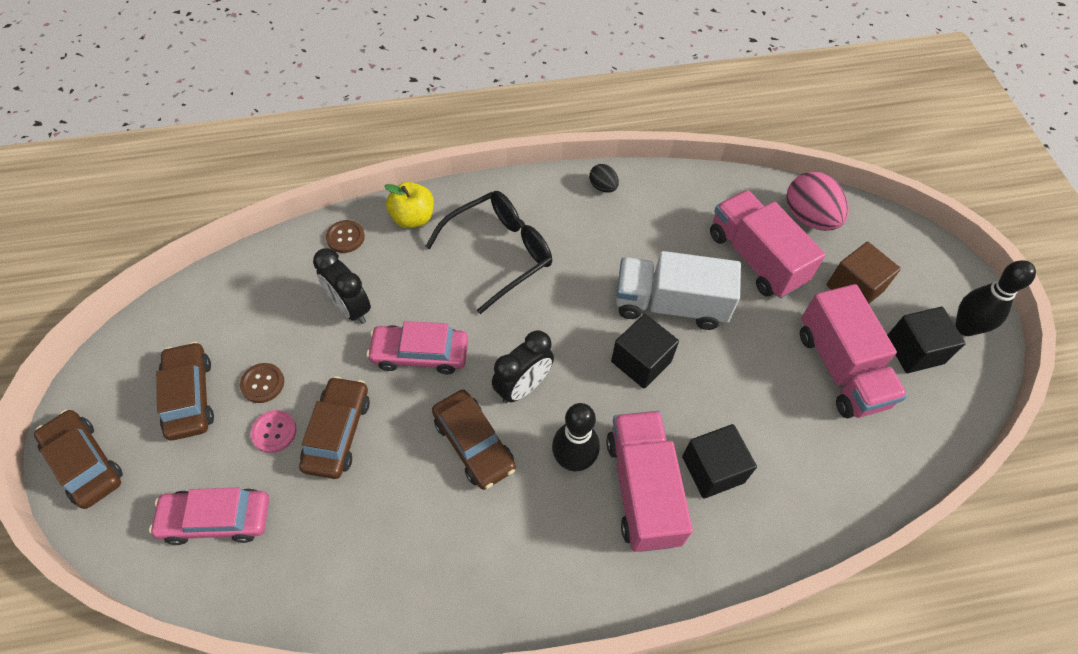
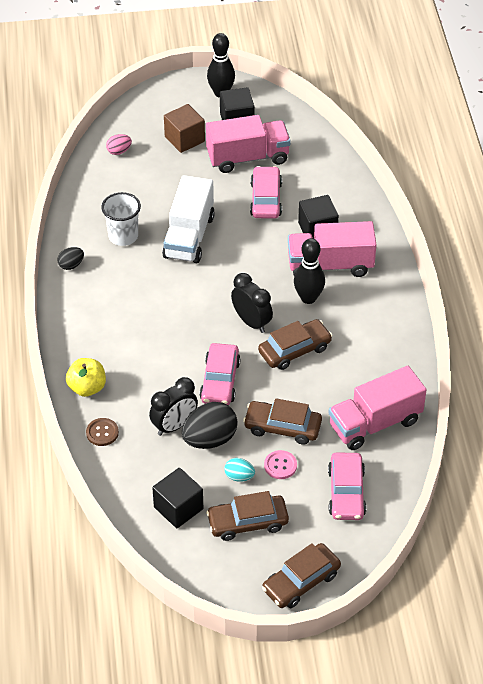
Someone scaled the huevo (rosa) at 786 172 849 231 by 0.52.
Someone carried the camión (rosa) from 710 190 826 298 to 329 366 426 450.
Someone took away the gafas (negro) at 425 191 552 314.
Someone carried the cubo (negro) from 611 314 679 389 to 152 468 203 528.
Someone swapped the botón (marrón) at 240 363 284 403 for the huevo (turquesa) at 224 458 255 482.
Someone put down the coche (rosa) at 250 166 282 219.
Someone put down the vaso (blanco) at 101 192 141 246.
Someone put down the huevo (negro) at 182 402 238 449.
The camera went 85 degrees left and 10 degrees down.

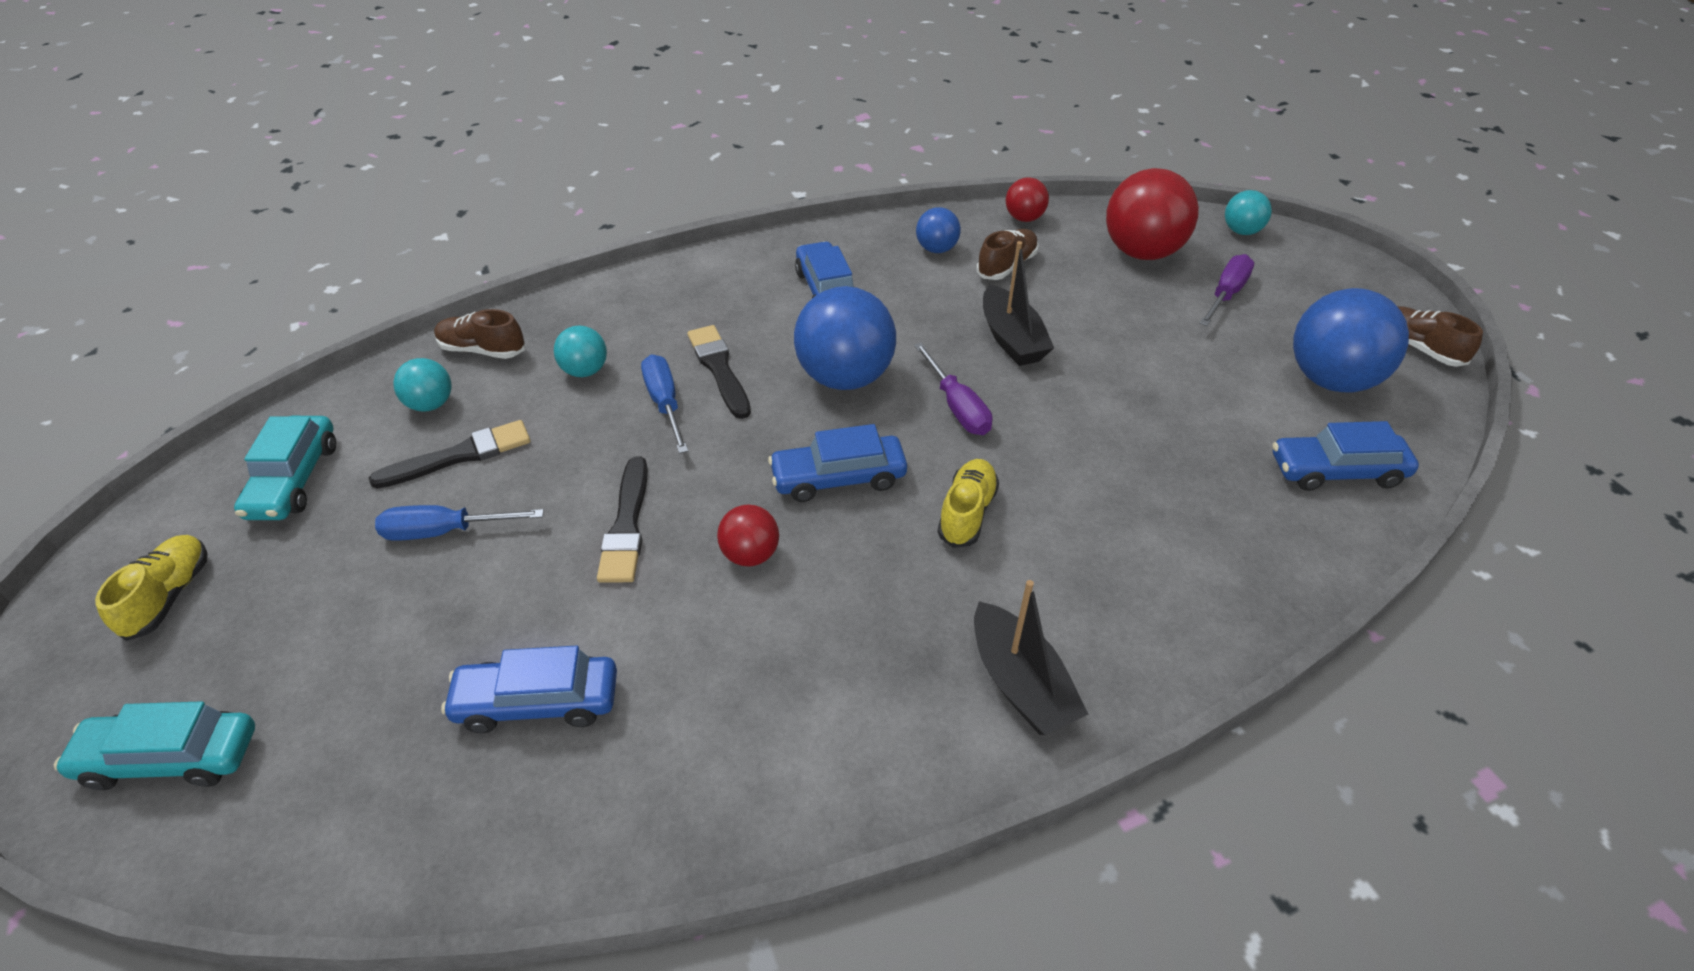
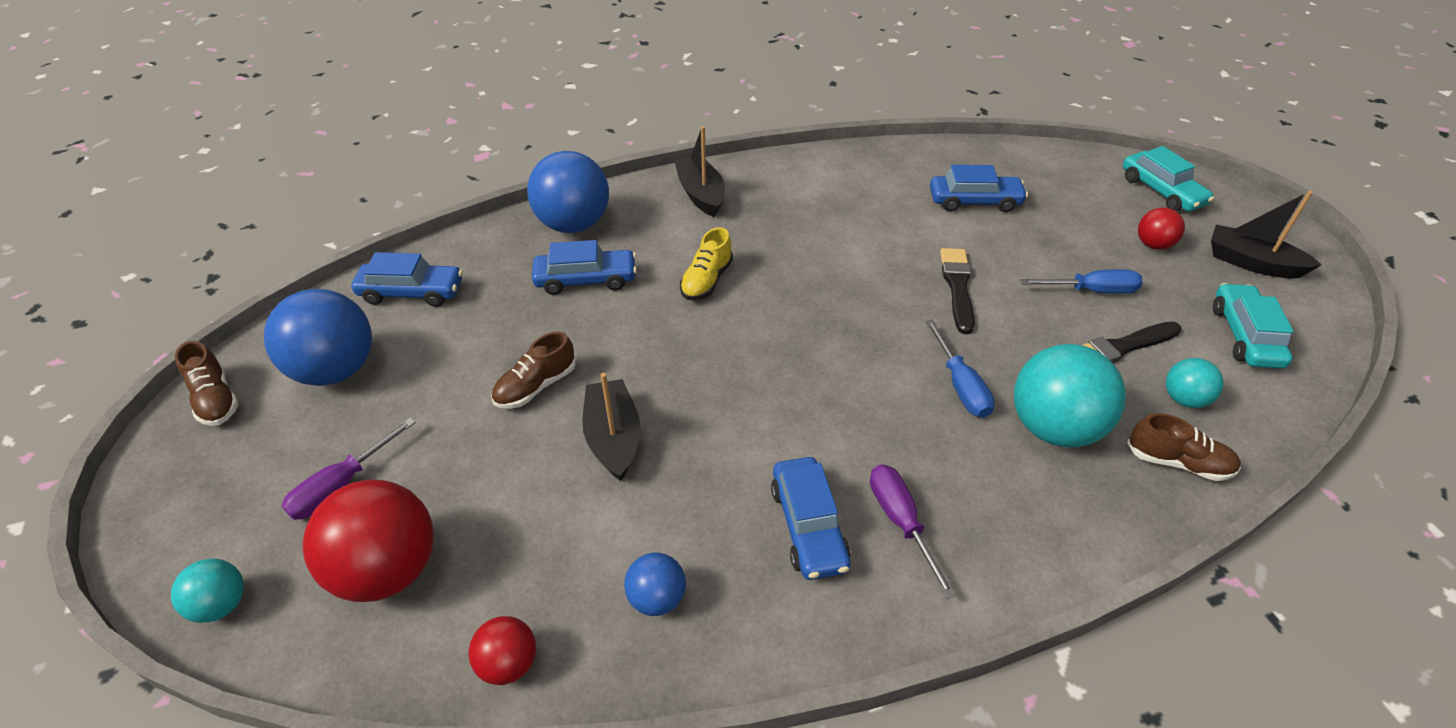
Someone carried the zapato (marrón) from 976 229 1039 280 to 491 332 576 409.
Someone carried the pelota (azul) from 794 286 896 390 to 527 151 609 233.
Someone scaled the pelota (turquesa) at 554 325 607 377 by 1.95.
Someone took away the pincel (negro) at 687 325 751 419.
Someone carried the destornillador (morado) from 914 343 992 435 to 870 464 956 599.
Someone carried the coche (azul) from 768 424 907 502 to 532 240 637 295.
Someone carried the pelota (rojo) from 717 504 779 567 to 1138 208 1185 250.
Someone swapped the zapato (amarillo) at 95 535 208 641 for the barco (negro) at 1211 191 1322 279.
Someone rotated the coche (turquesa) at 54 701 255 790 by 60 degrees clockwise.
The camera went 175 degrees left and 0 degrees up.

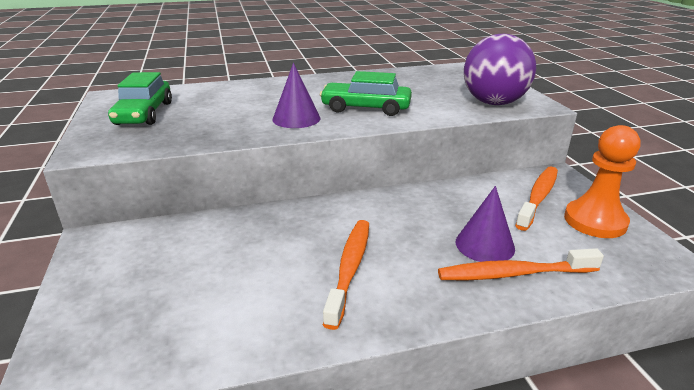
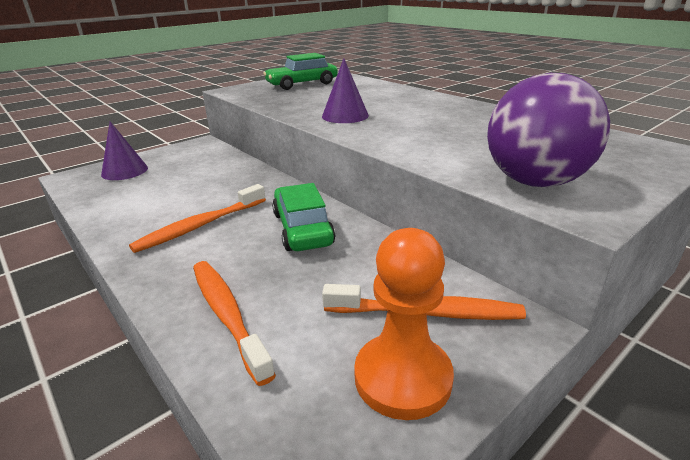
Someone carried the coche (verde) from 320 71 412 116 to 272 183 335 251.
Someone carried the cono (morado) from 456 186 515 262 to 101 122 148 180.
Someone rotated the cepillo de dientes (naranja) at 323 220 369 330 by 150 degrees clockwise.
The camera went 65 degrees right and 0 degrees up.

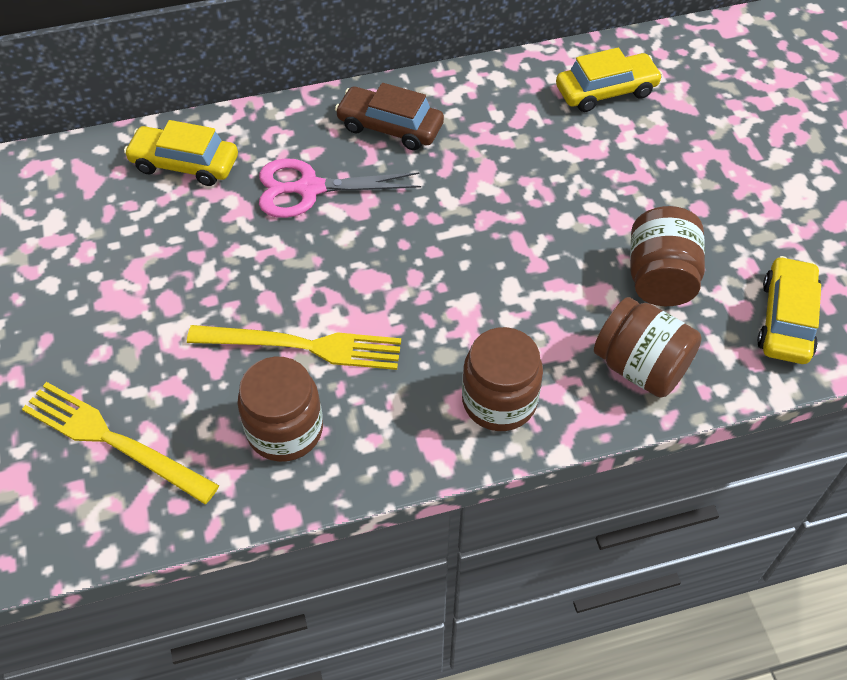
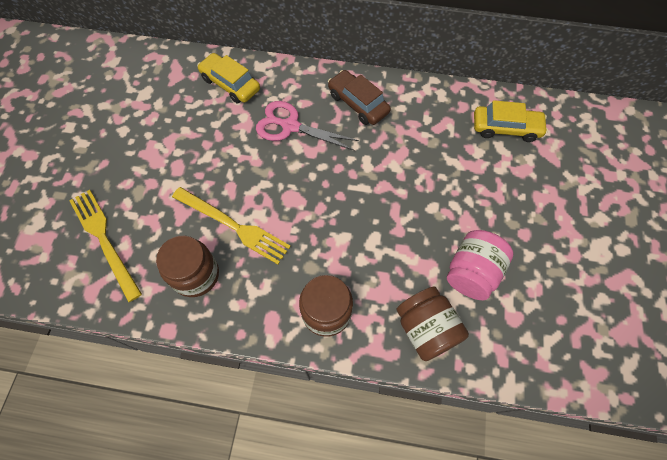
Someone repainted the tarro (marrón) at 630 206 705 306, which became the tarro (rosa) at 447 230 513 300.
Someone took away the coche (amarillo) at 757 256 821 364.
The camera went 25 degrees right and 10 degrees up.

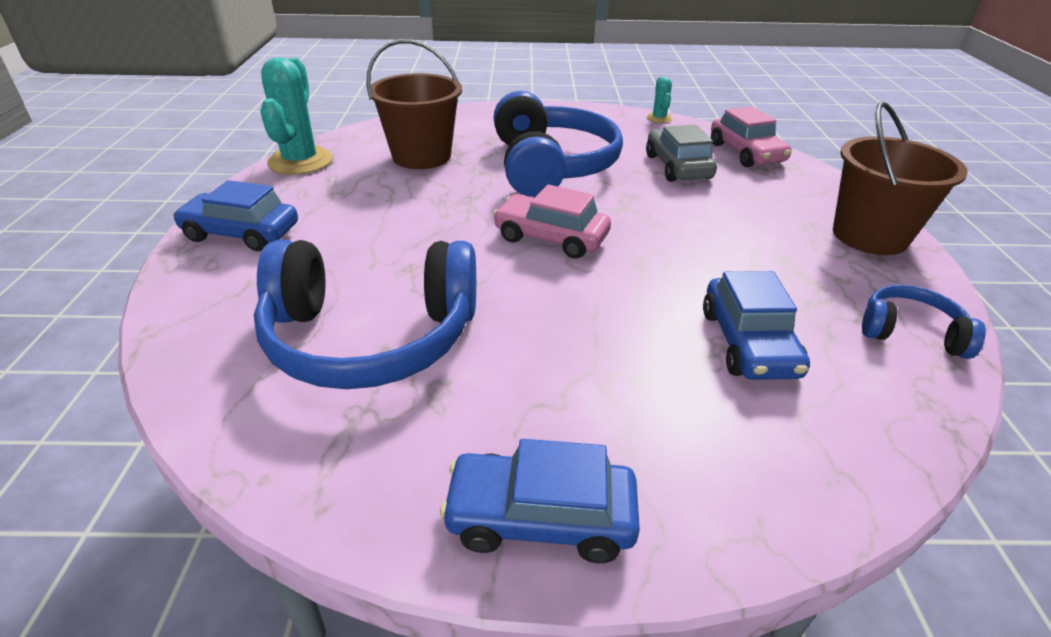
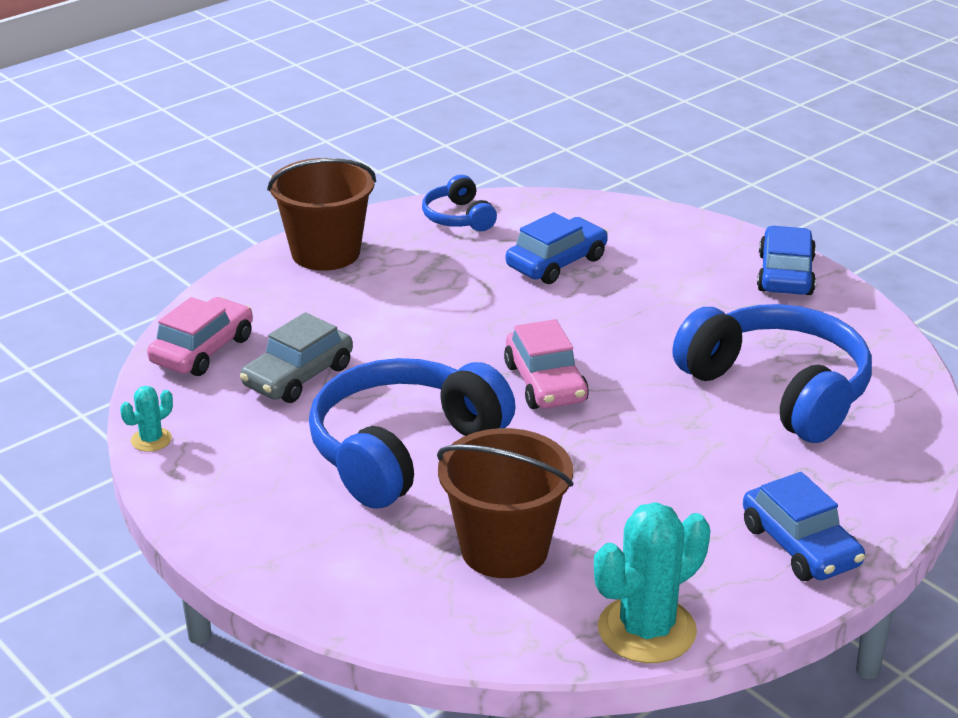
Someone rotated the coche (azul) at 440 439 640 563 by 135 degrees counterclockwise.
The camera went 130 degrees left and 5 degrees down.

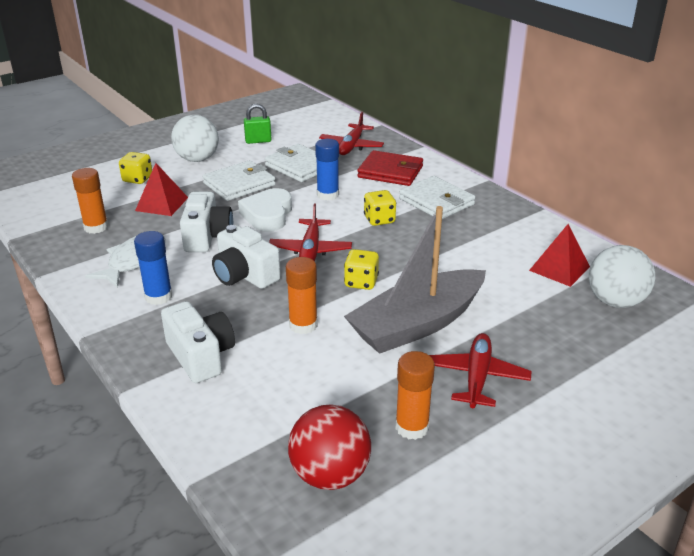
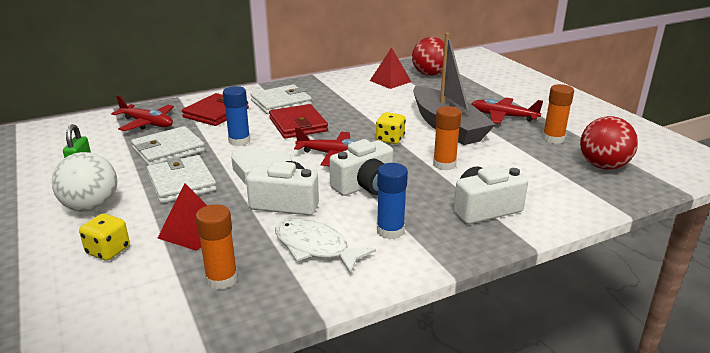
Someone swapped the dado (amarillo) at 364 190 396 226 for the cartera (rojo) at 269 104 328 139.
Someone repainted the pelota (blanco) at 589 245 655 308, which became the pelota (rojo) at 412 37 444 76.
The camera went 80 degrees left and 5 degrees down.

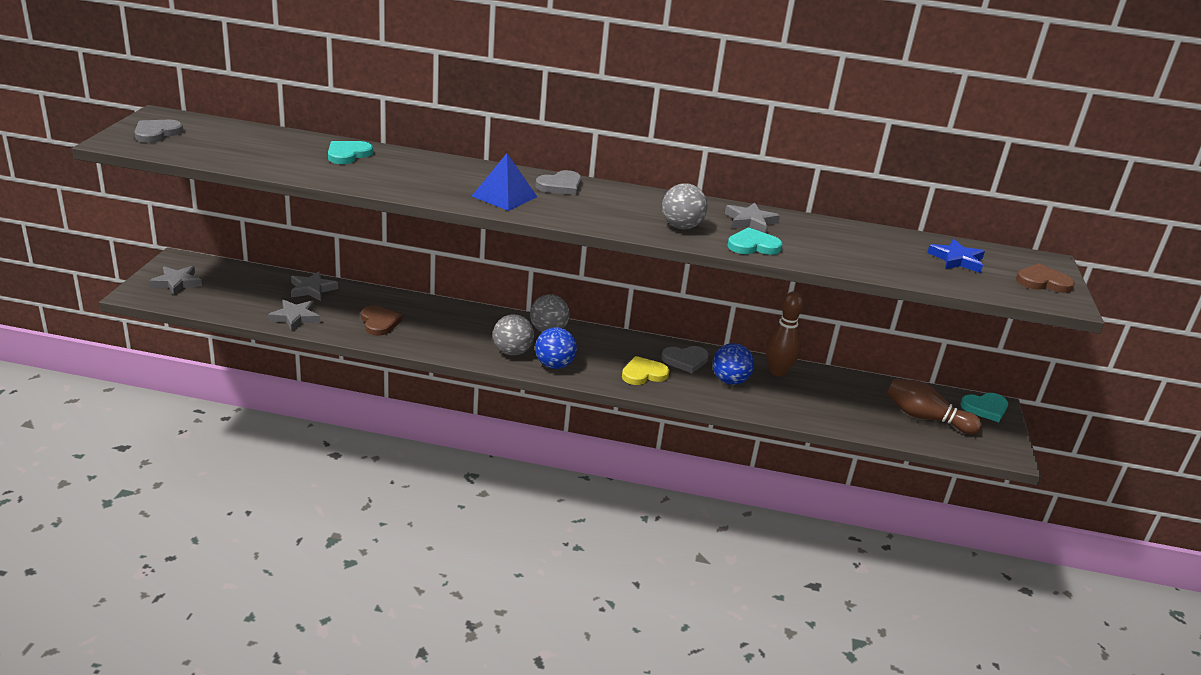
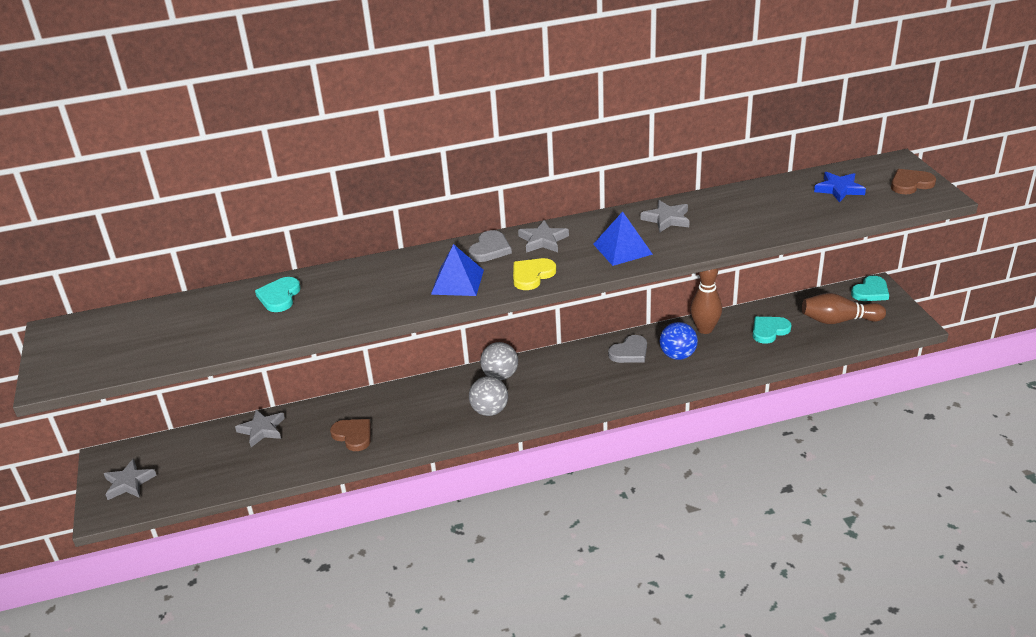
Someone took away the corazón (gris) at 134 120 183 143.
Someone swapped the pelota (gris) at 662 183 708 229 for the pirámide (azul) at 593 212 653 266.
Someone carried the corazón (turquesa) from 728 227 783 255 to 753 317 792 344.
Someone carried the estrella (gris) from 268 300 320 331 to 518 220 569 253.
Someone took away the pelota (azul) at 535 327 577 369.
Someone carried the corazón (amarillo) from 622 356 670 385 to 513 258 556 290.
The camera went 20 degrees left and 5 degrees up.

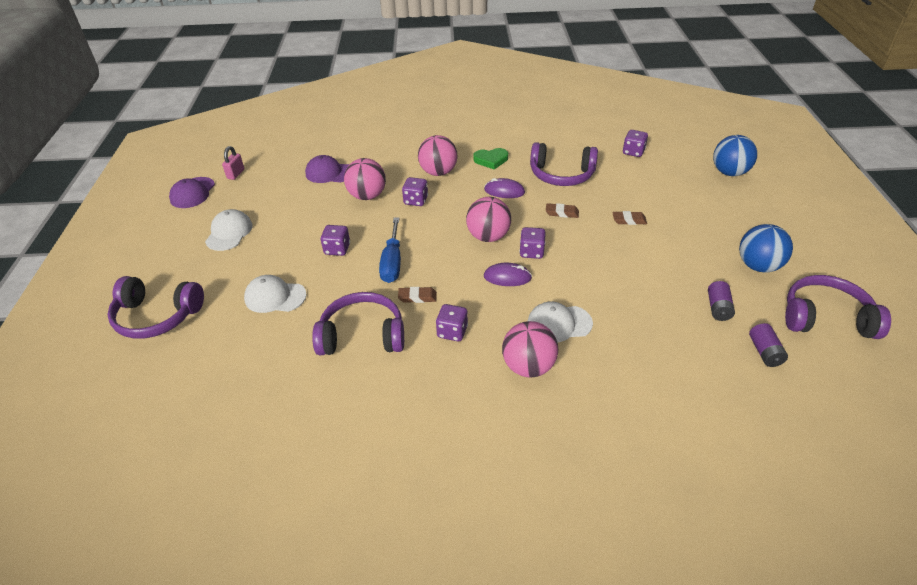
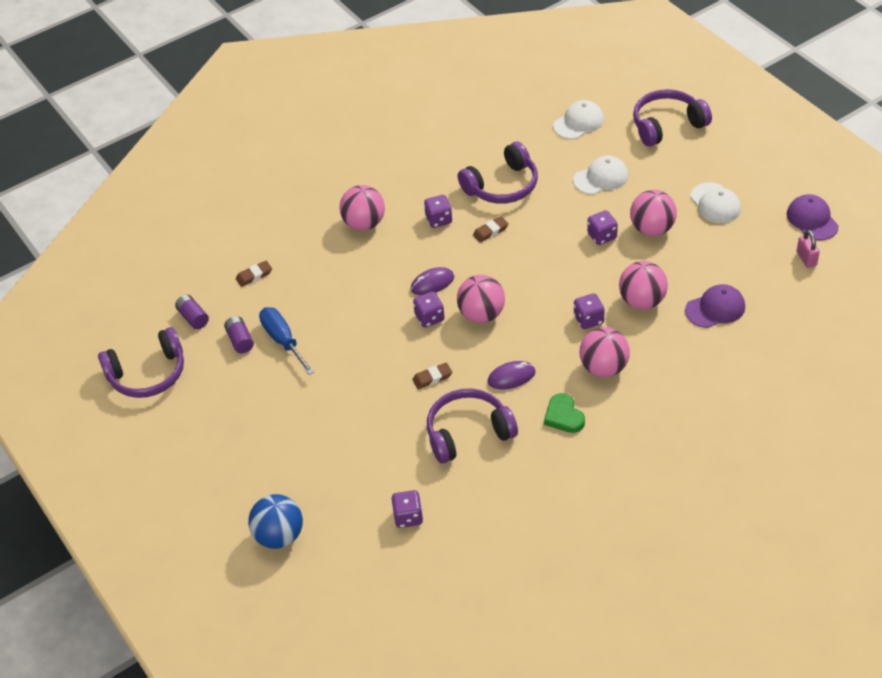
Someone rotated the corazón (verde) at 473 148 508 169 by 75 degrees counterclockwise.
Someone carried the goma de borrar (marrón) from 612 211 647 225 to 236 261 272 287.
Someone carried the destornillador (azul) from 379 218 401 283 to 259 307 314 375.
Someone took away the pelota (azul) at 739 224 793 272.
Someone carried the gorra (blanco) from 528 301 593 343 to 553 100 604 139.
Someone put down the pelota (rosa) at 630 190 677 236.
The camera went 150 degrees right and 5 degrees up.

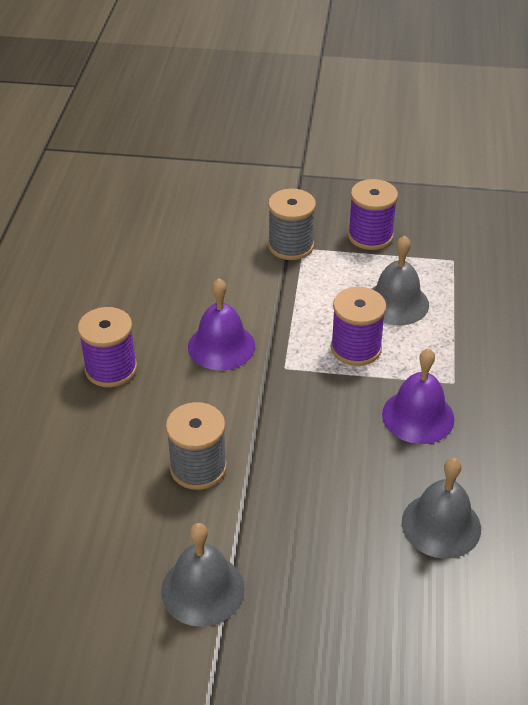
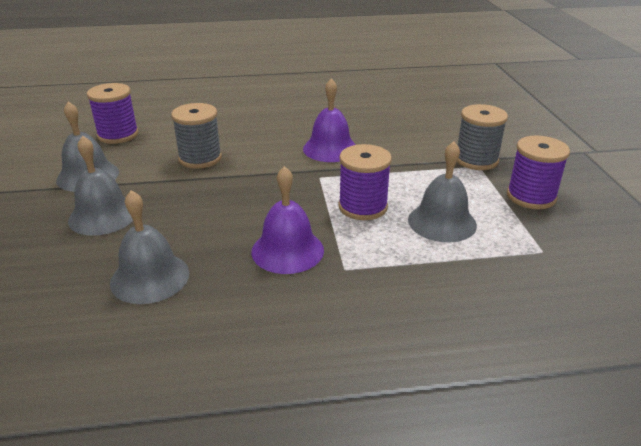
Someone carried the carrete (morado) from 78 307 137 387 to 87 83 139 144.
Someone put down the campana (gris) at 68 136 133 236.
The camera went 75 degrees right and 10 degrees down.

